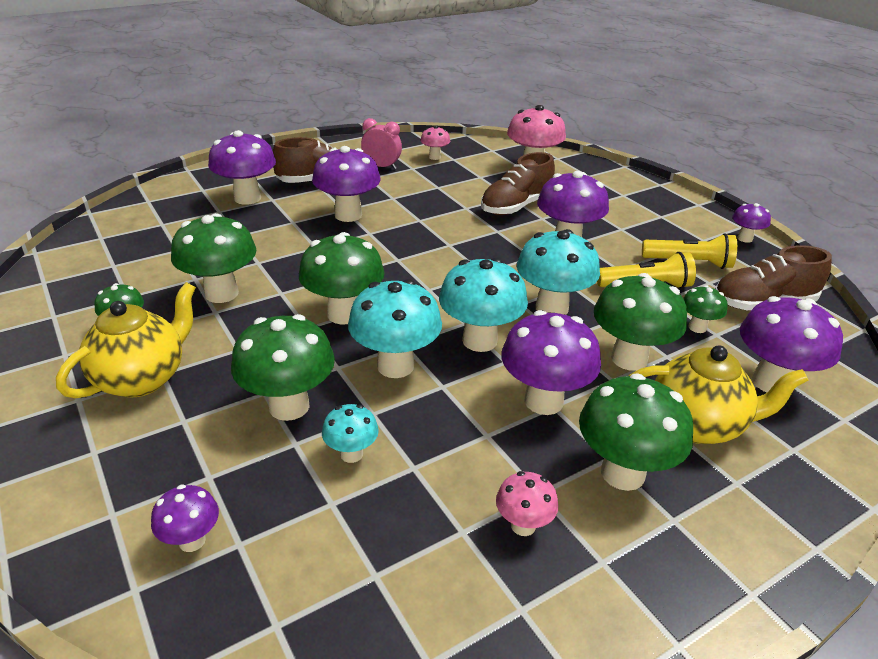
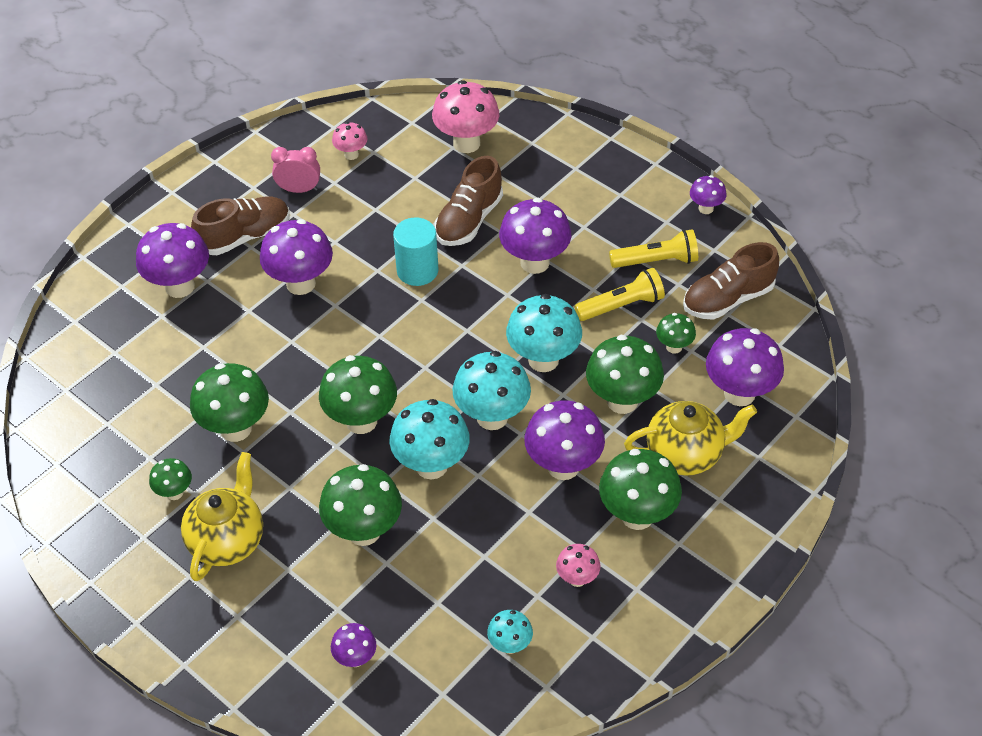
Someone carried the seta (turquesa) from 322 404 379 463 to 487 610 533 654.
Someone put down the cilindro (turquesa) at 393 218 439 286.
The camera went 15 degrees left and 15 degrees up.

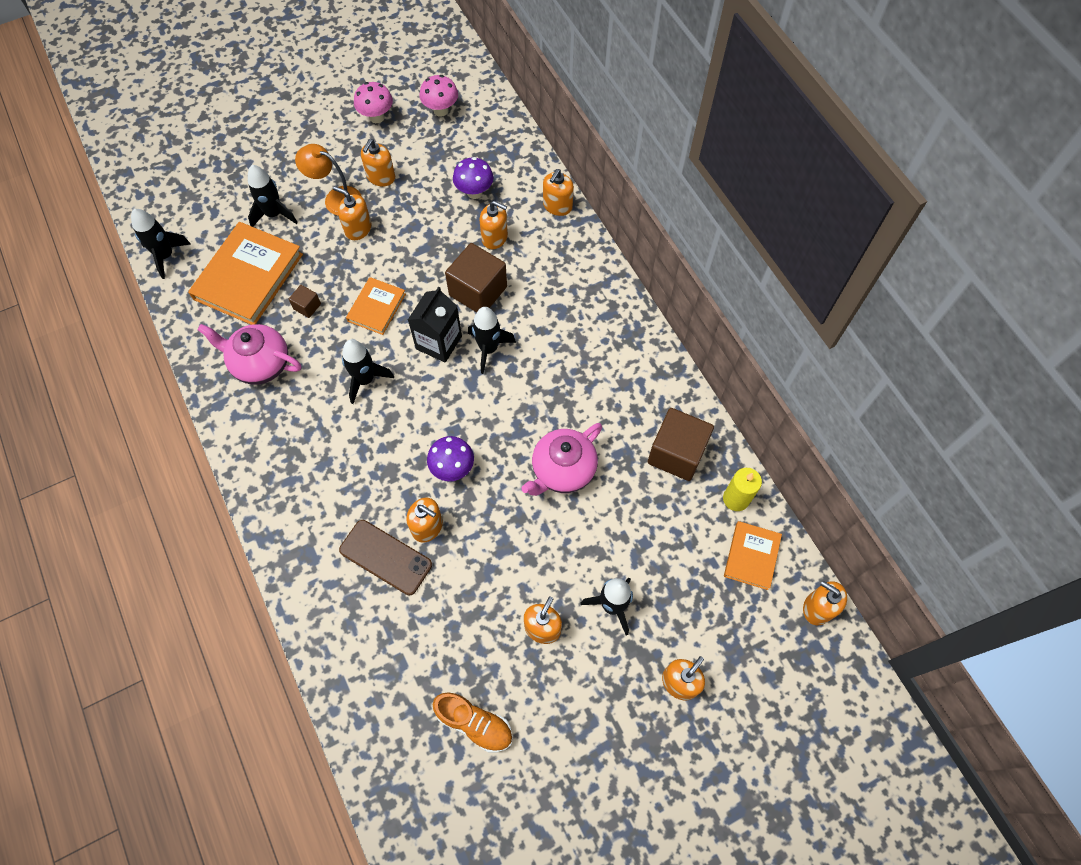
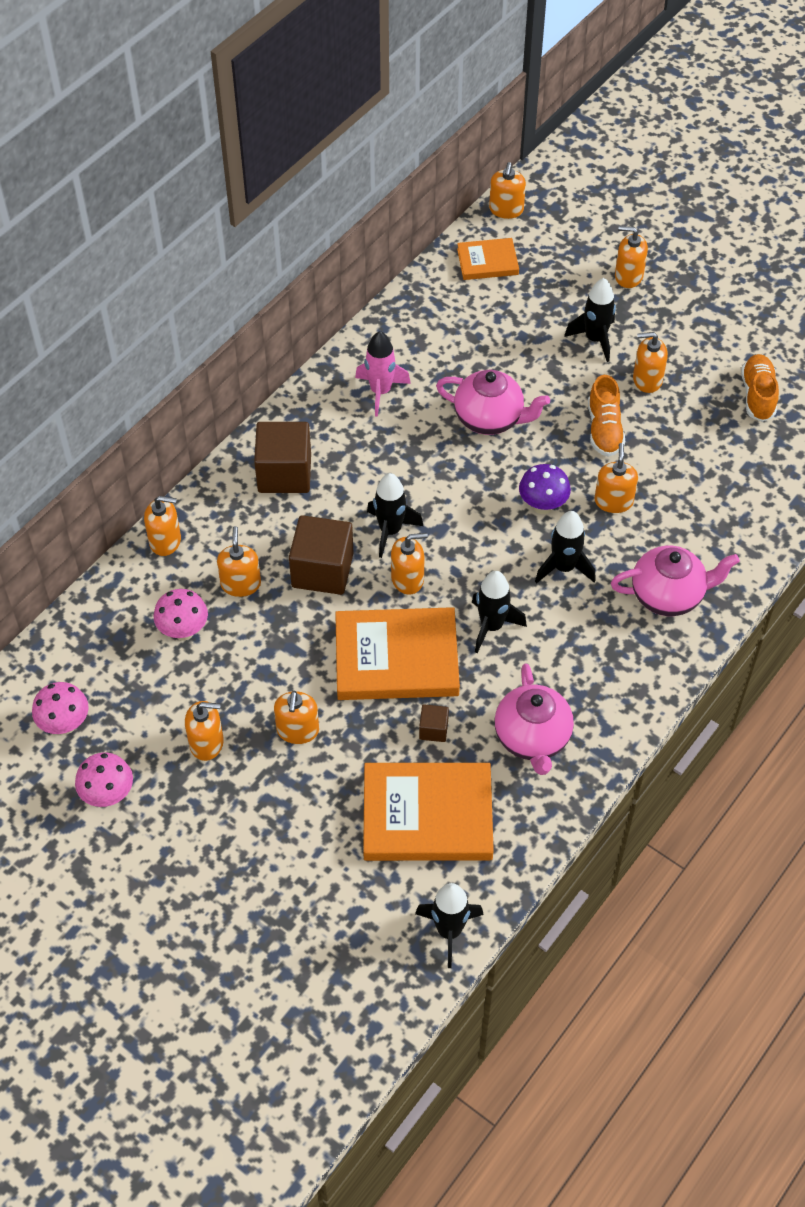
Someone took away the lámpara (naranja) at 295 144 362 216.
Someone repainted the seta (morado) at 453 157 494 199, which became the seta (rosa) at 154 589 208 640.
Someone carried the cohete (negro) from 248 165 298 227 to 535 511 596 584.
Someone scaled the libro (naranja) at 346 277 406 335 by 1.83.
Someone swapped the cartón de leche (negro) at 408 287 462 363 for the dispensador de jabón (naranja) at 391 533 428 595.
Someone carried the cubo (marrón) from 648 408 714 481 to 254 422 311 493.
Someone took away the vela (amarillo) at 723 468 762 511.
Someone took away the móvil (marrón) at 339 520 432 595.
Someone put down the cohete (rosa) at 355 331 411 417.
Someone put down the zapato (naranja) at 588 375 625 457.
Someone put down the tetera (rosa) at 611 546 740 616.
The camera went 115 degrees left and 10 degrees down.

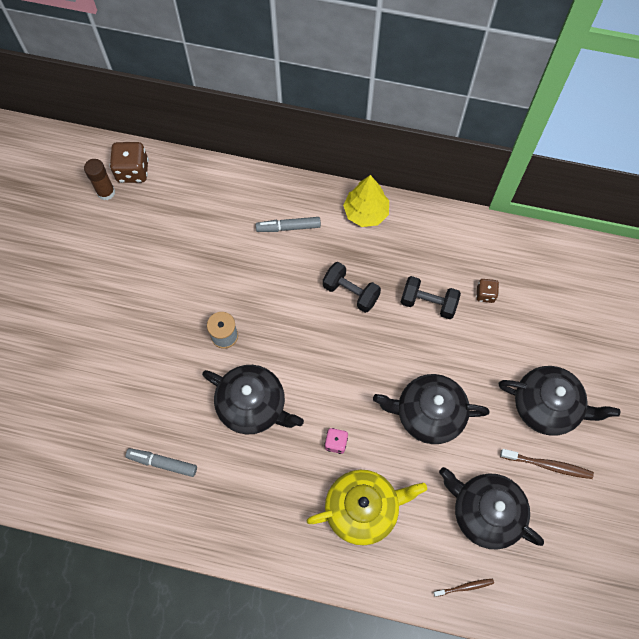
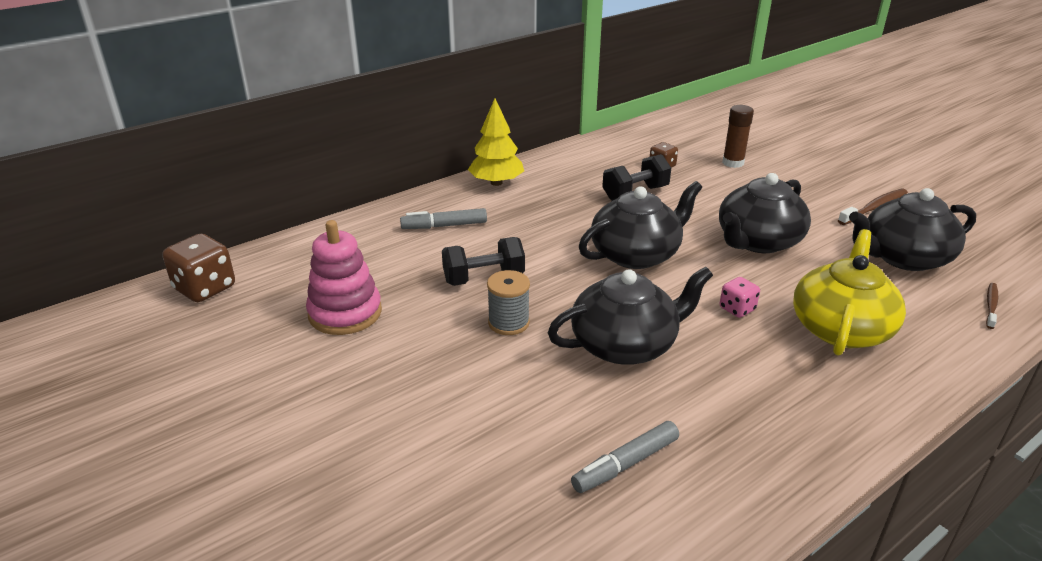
Someone carried the barra de pegamento (marrón) from 84 159 115 200 to 722 105 754 168.
Someone rotated the rotulador (gris) at 256 217 321 232 by 45 degrees clockwise.
Someone carried the mancuerna (negro) from 323 262 381 313 to 442 237 525 286.
Someone carried the tetera (negro) from 499 366 620 436 to 579 181 702 269.
Someone put down the juguete apilable (rosa) at 306 220 382 335.
The camera went 50 degrees left and 35 degrees down.

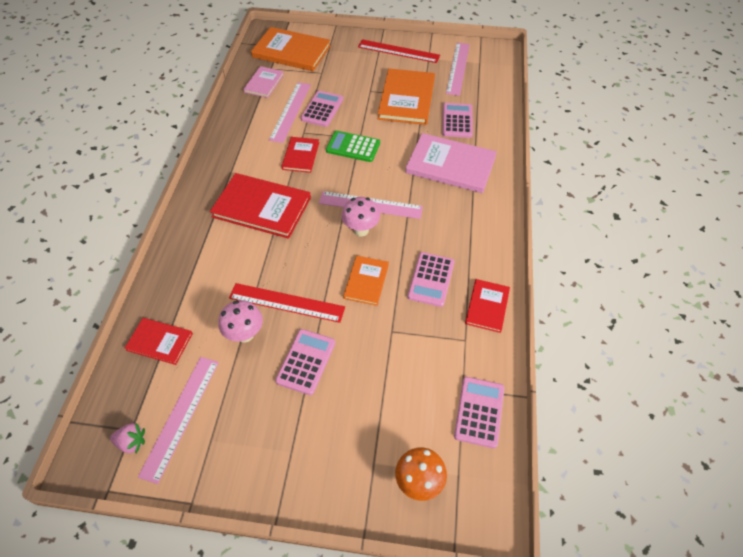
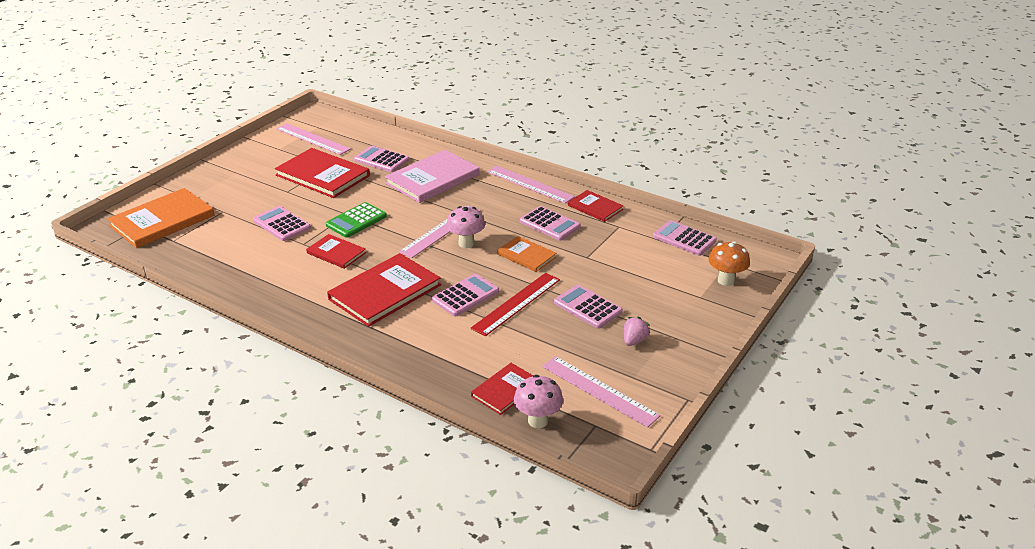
Someone took away the regla (rojo) at 358 39 440 63.
Someone took away the libro (rosa) at 244 66 284 98.
Someone repainted the libro (naranja) at 378 69 435 125, which became the libro (rojo) at 275 148 370 198.
Someone carried the regla (rosa) from 269 82 311 143 to 487 166 575 204.
Someone carried the seta (rosa) from 218 300 263 343 to 514 375 563 428.
Someone carried the fresa (rosa) from 110 423 145 453 to 624 317 650 346.
Someone put down the calculadora (rosa) at 432 274 499 316.
The camera went 65 degrees left and 20 degrees down.

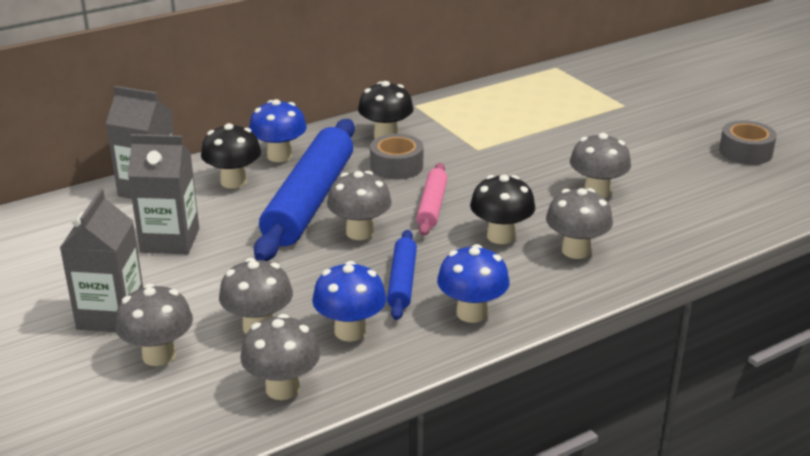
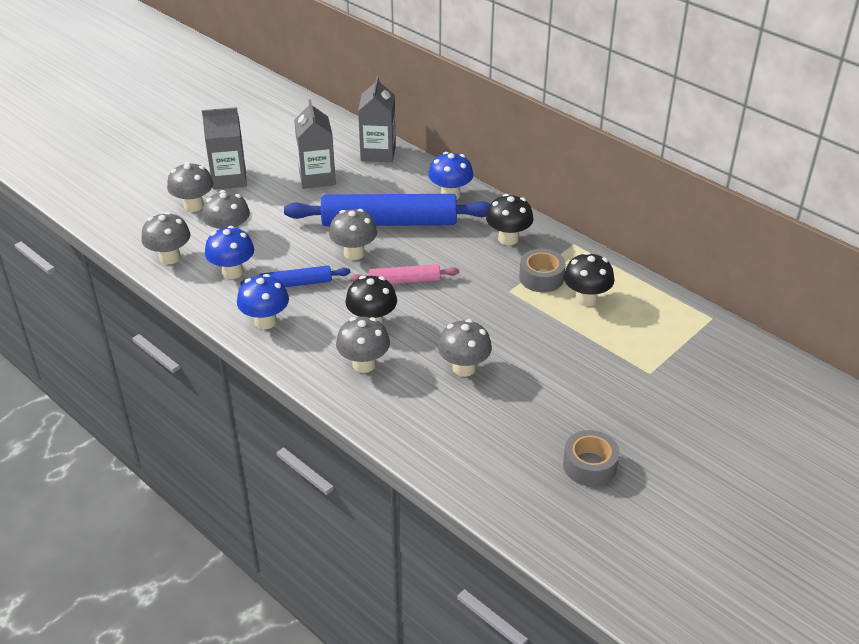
Someone carried the seta (negro) from 201 123 261 189 to 564 252 614 307.
Someone carried the cinta adhesiva (gris) from 370 134 423 179 to 519 249 566 292.
The camera went 75 degrees right and 10 degrees up.

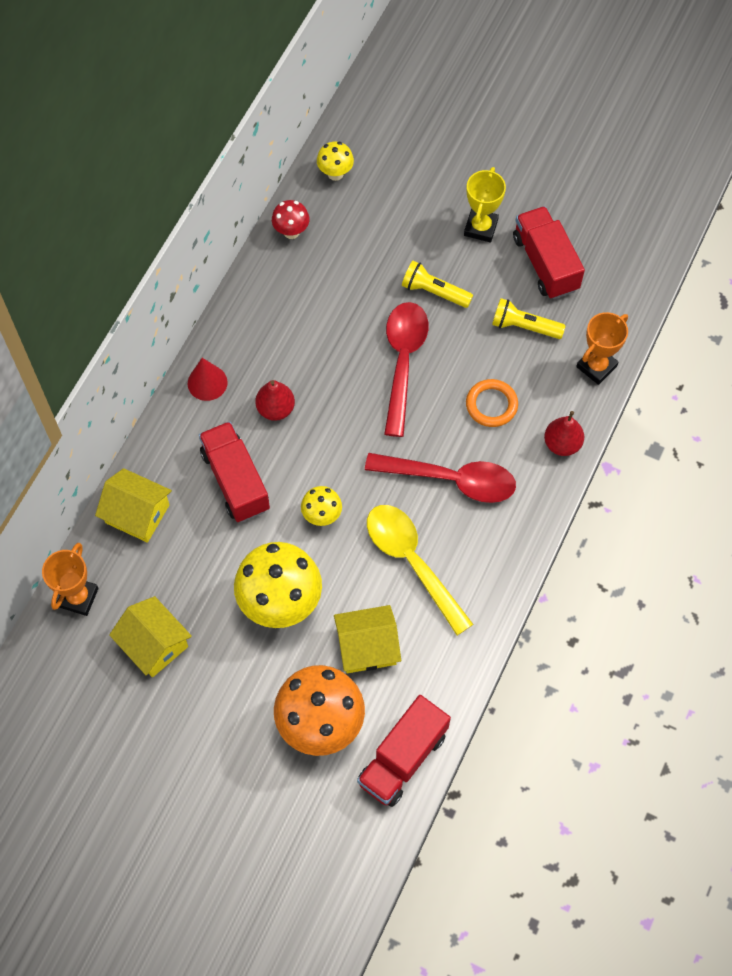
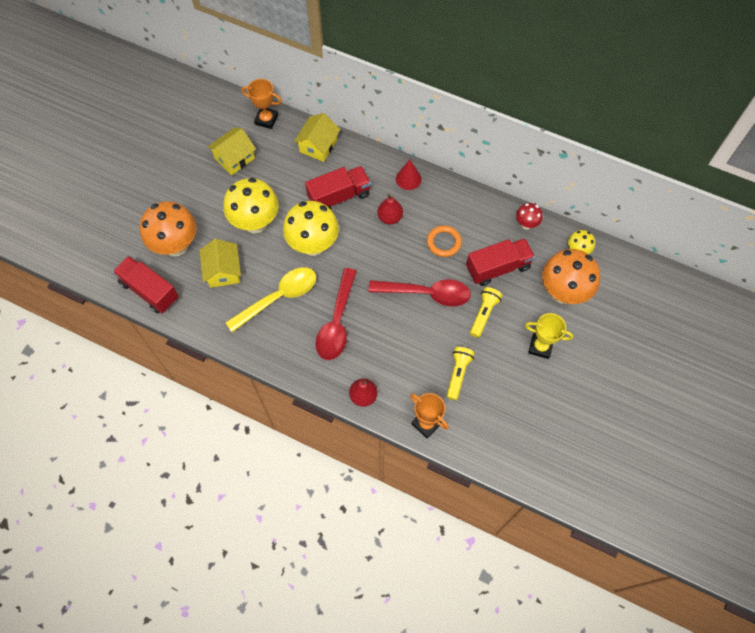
Someone carried the camión (rojo) from 513 206 585 299 to 466 238 535 286.
Someone carried the anillo (naranja) from 466 379 518 427 to 427 226 462 257.
Someone scaled the seta (amarillo) at 301 486 342 526 by 2.05.
Someone put down the seta (naranja) at 542 249 600 304.
The camera went 90 degrees right and 0 degrees up.

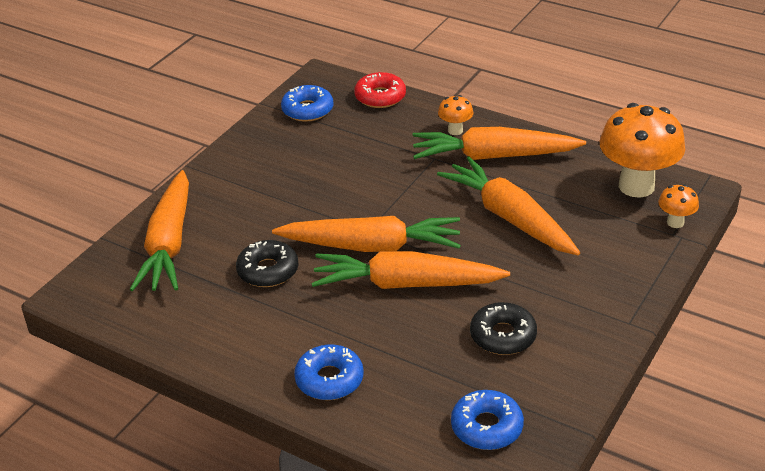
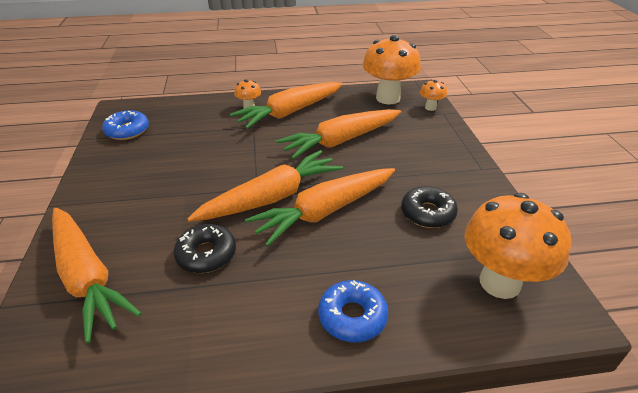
Someone took away the rosquilla (rojo) at 354 72 406 108.
Someone rotated the zanahoria (naranja) at 437 156 580 255 by 45 degrees counterclockwise.
Someone swapped the rosquilla (azul) at 451 390 524 450 for the seta (naranja) at 465 193 571 299.
The camera went 40 degrees left and 0 degrees up.

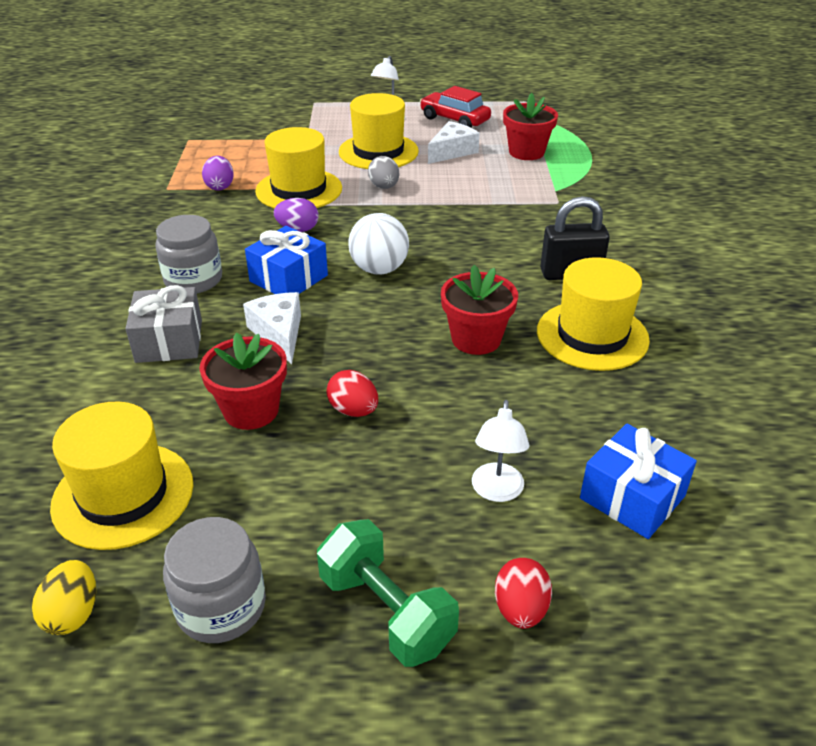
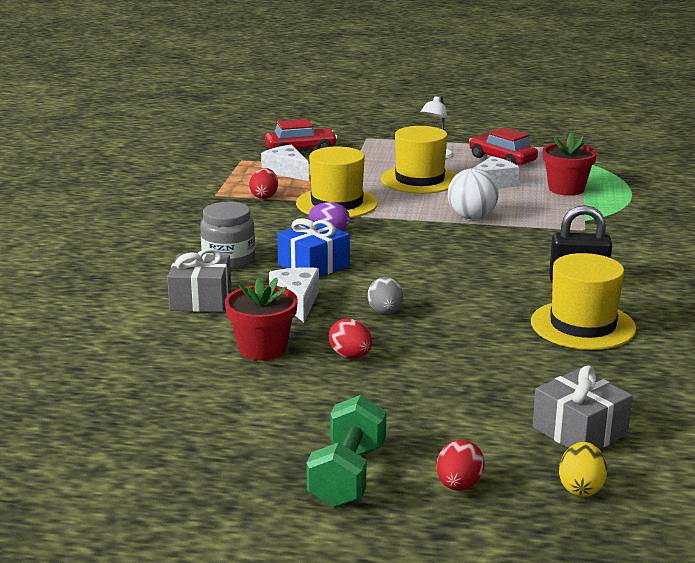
Someone repainted the huevo (morado) at 202 156 234 191, which became the huevo (rojo) at 249 168 278 199.
Someone carried the huevo (gris) from 368 156 399 189 to 367 277 404 314.
Someone carried the pelota (blanco) from 348 213 409 275 to 448 168 498 219.
Someone took away the maceta (rojo) at 441 265 518 355.
Someone took away the lámpara (blanco) at 472 400 529 502.
Someone took away the sombrero (amarillo) at 50 402 193 550.
Someone repainted the regalo (azul) at 580 424 697 539, which became the regalo (gris) at 532 366 633 449.
Someone took away the tarro (gris) at 163 517 266 643.
Someone rotated the mancuerna (verde) at 317 519 459 667 by 45 degrees clockwise.
Someone carried the huevo (amarillo) from 32 560 96 635 to 559 442 607 497.
Someone put down the coche (rojo) at 265 119 338 149.
Someone put down the queso (blanco) at 261 145 309 181.
The camera went 10 degrees right and 15 degrees down.

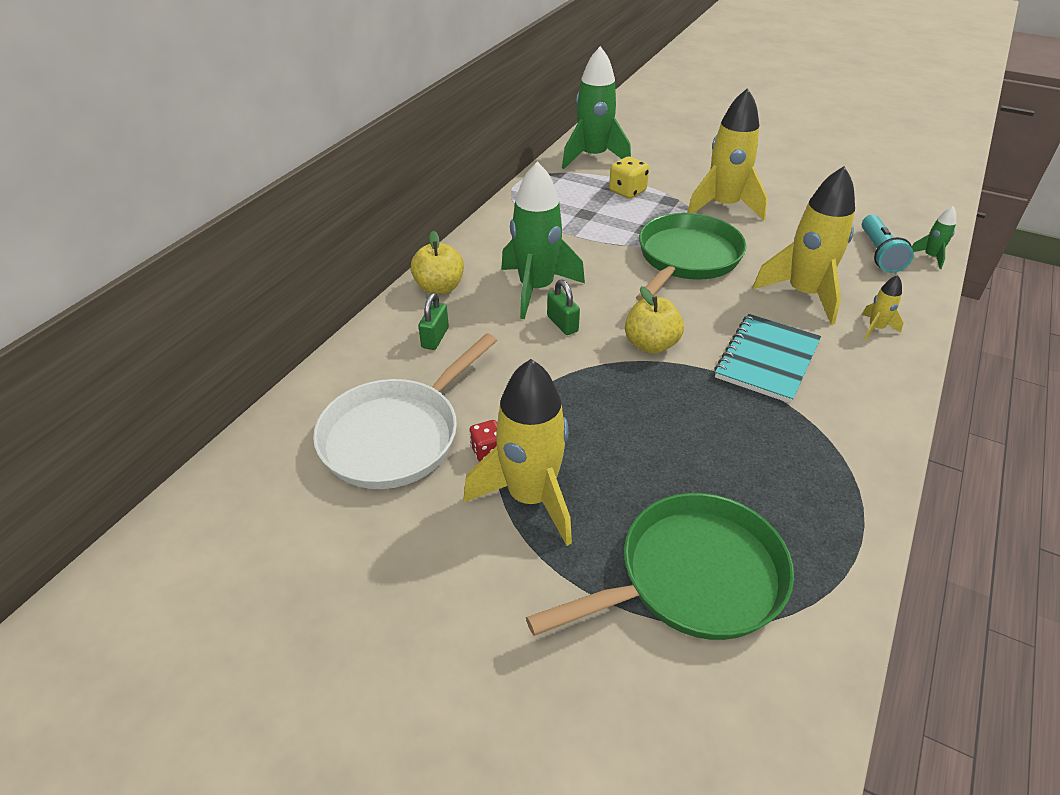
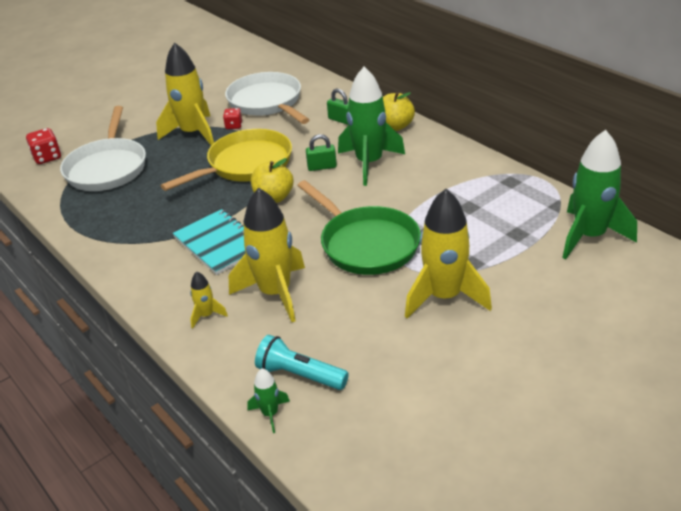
Someone took away the dado (amarillo) at 609 156 649 199.
Someone repainted the sartén (verde) at 526 493 794 640, which became the sartén (blanco) at 60 106 146 191.
Someone put down the dado (rojo) at 26 128 61 164.
Someone put down the sartén (amarillo) at 160 129 292 191.
The camera went 115 degrees right and 5 degrees down.

